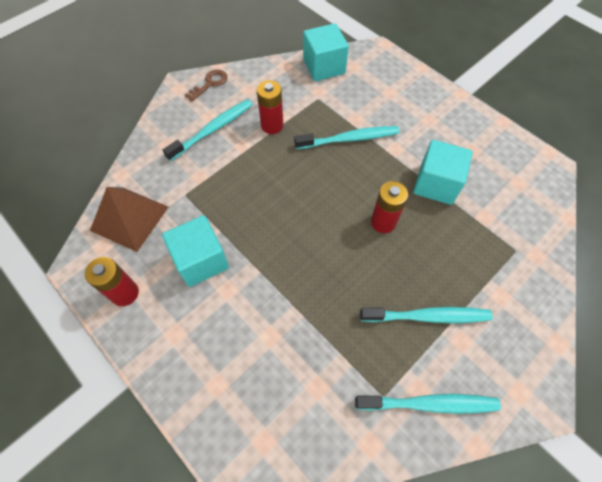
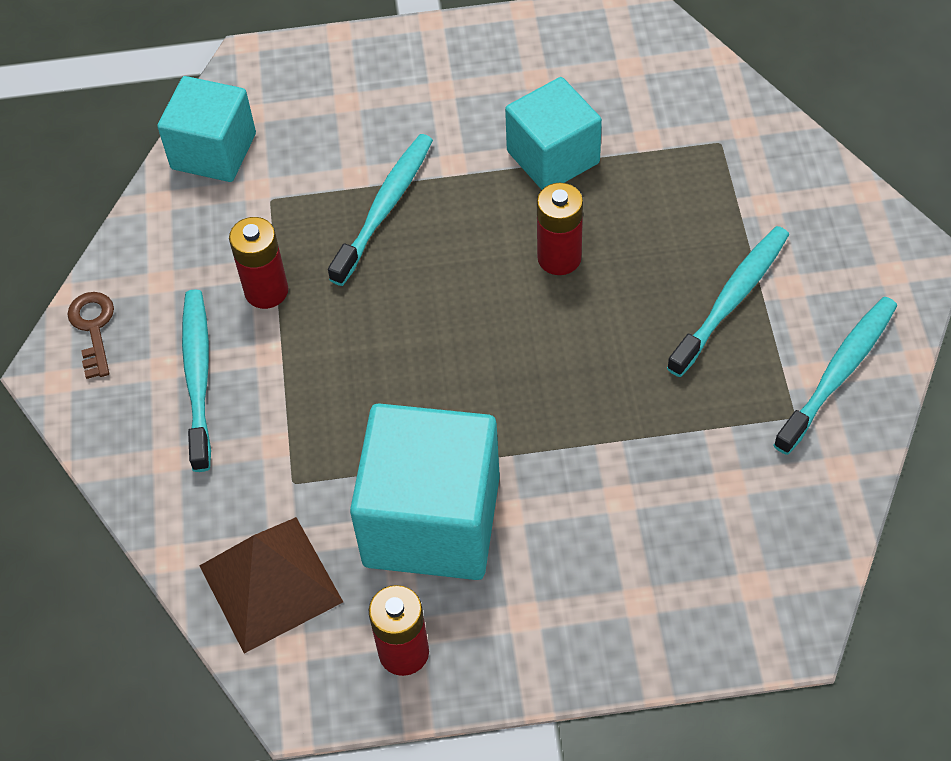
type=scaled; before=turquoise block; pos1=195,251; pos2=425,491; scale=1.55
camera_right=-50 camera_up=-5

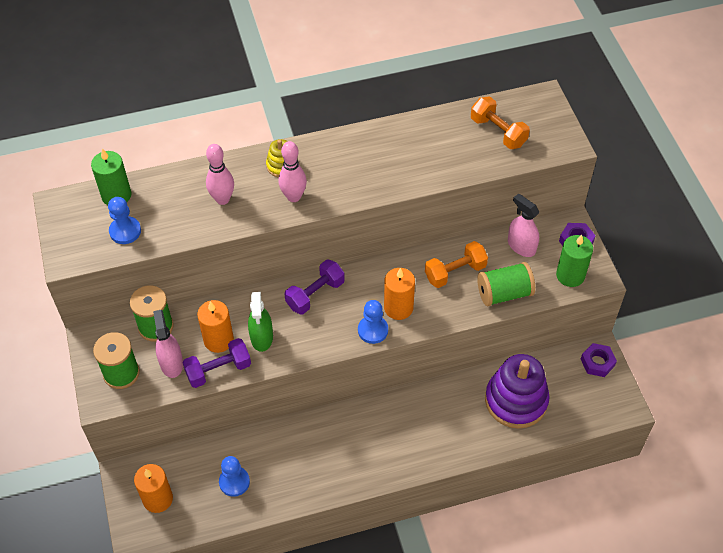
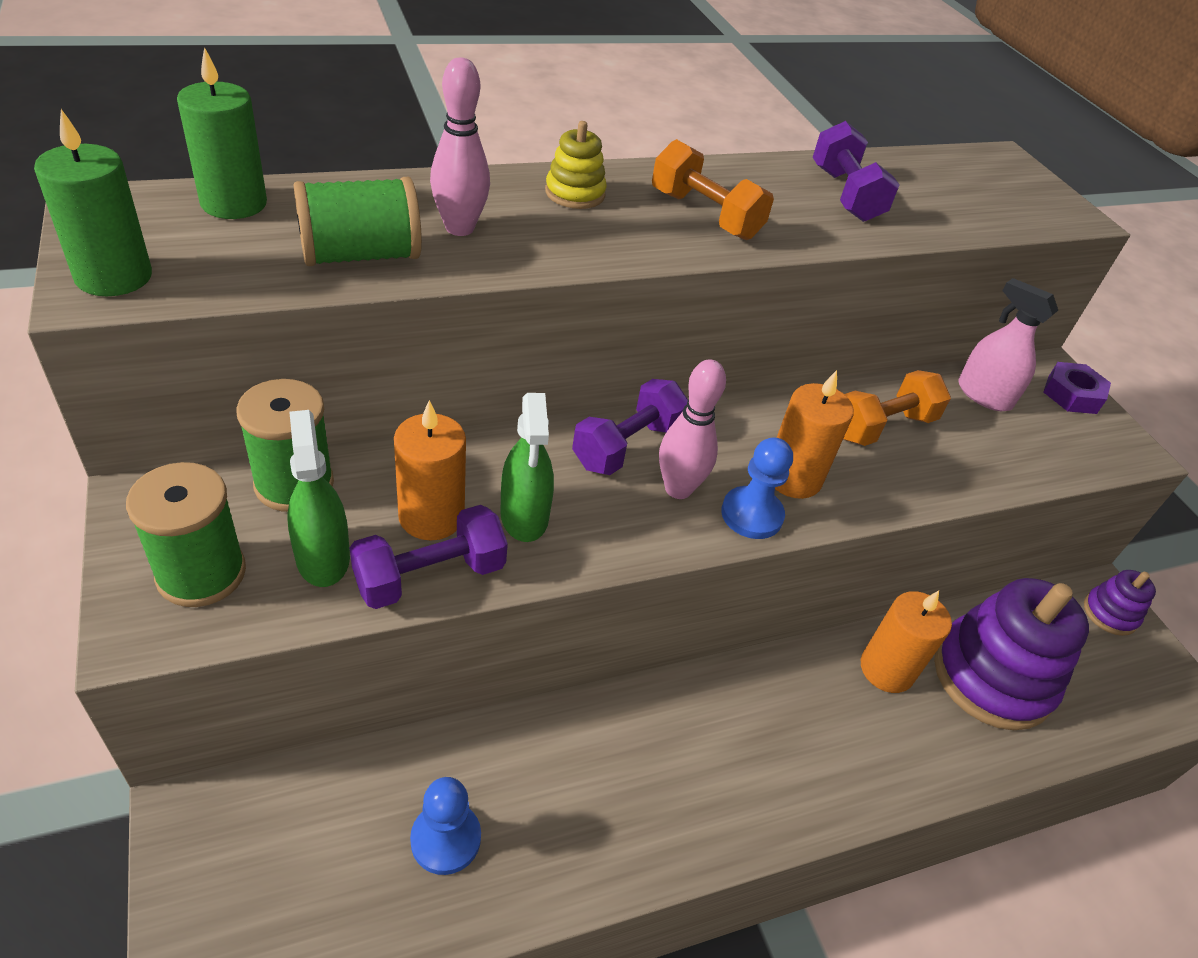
type=gone; before=royal blue pawn; pos1=124,220
type=shifted; before=orange-coloured wax candle; pos1=153,488; pos2=906,641
type=repainted; before=rosy sprayer; after=leaf-green sprayer; pos1=168,344; pos2=319,498
type=shifted; before=rosy bowling pin; pos1=293,171; pos2=692,429
type=shifted; before=orange-coloured dumbbell; pos1=500,122; pos2=713,189
type=shifted; before=leaf-green bobbin; pos1=506,284; pos2=358,221
type=shifted; before=leaf-green wax candle; pos1=574,261; pos2=93,202
type=swapped; before=purple hexagon nut; after=purple stacking toy; pos1=599,360; pos2=1120,603
type=new; after=purple dumbbell; pos2=856,171
camera_right=-10 camera_up=-10

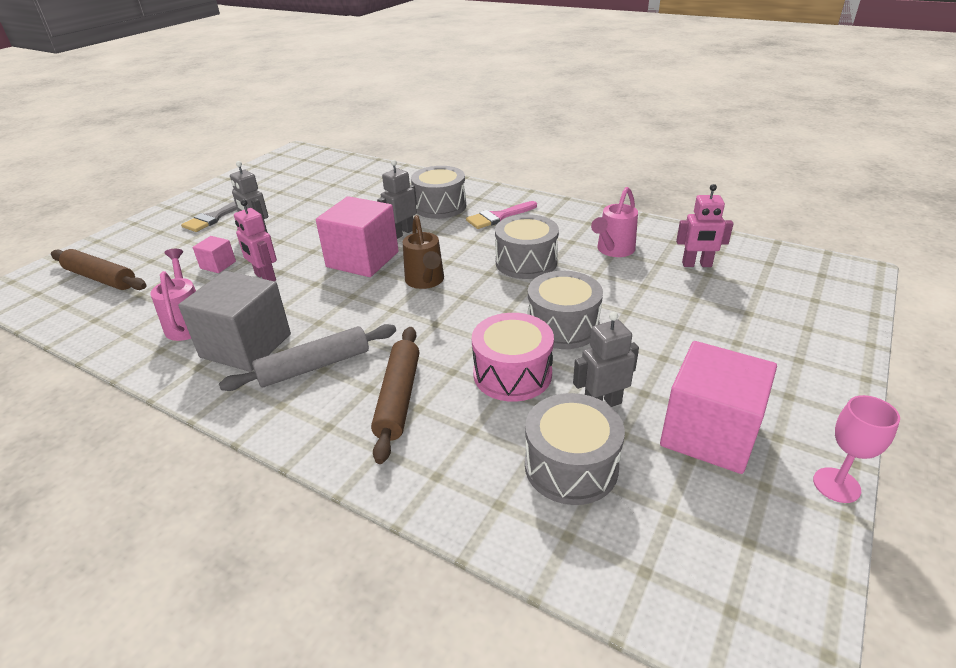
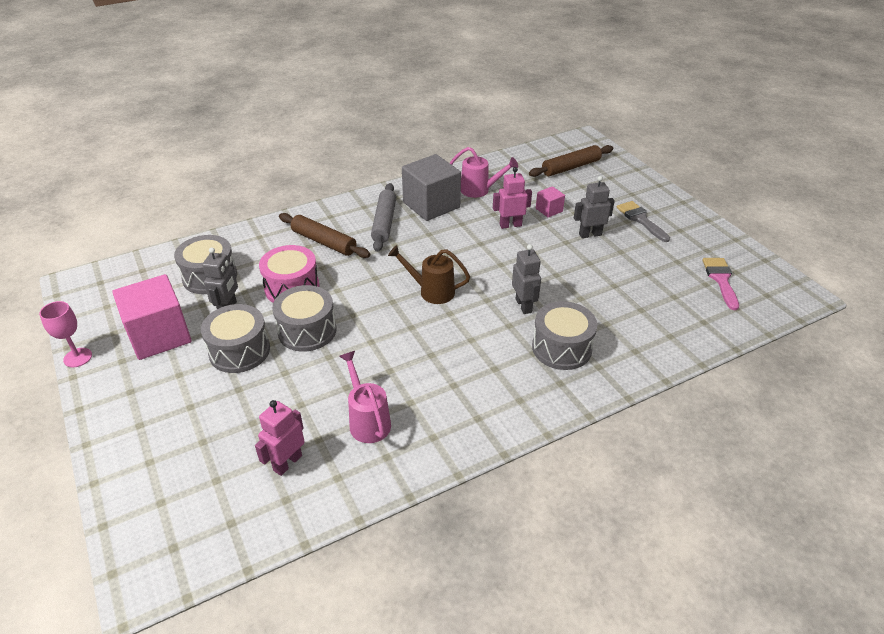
type=gone; before=rosy block; pos1=357,236
type=shifted; before=rosy paintbrush; pos1=501,215; pos2=720,284
type=shifted; before=gray drum; pos1=527,246; pos2=235,338
camera_right=120 camera_up=5

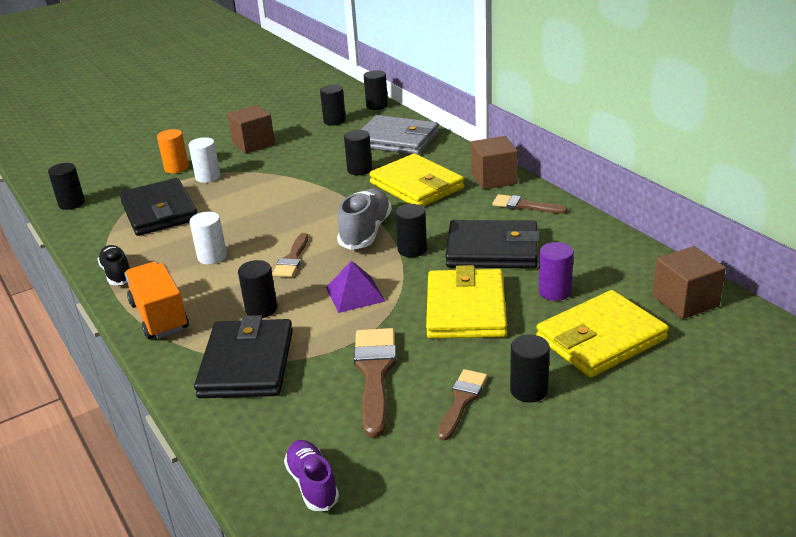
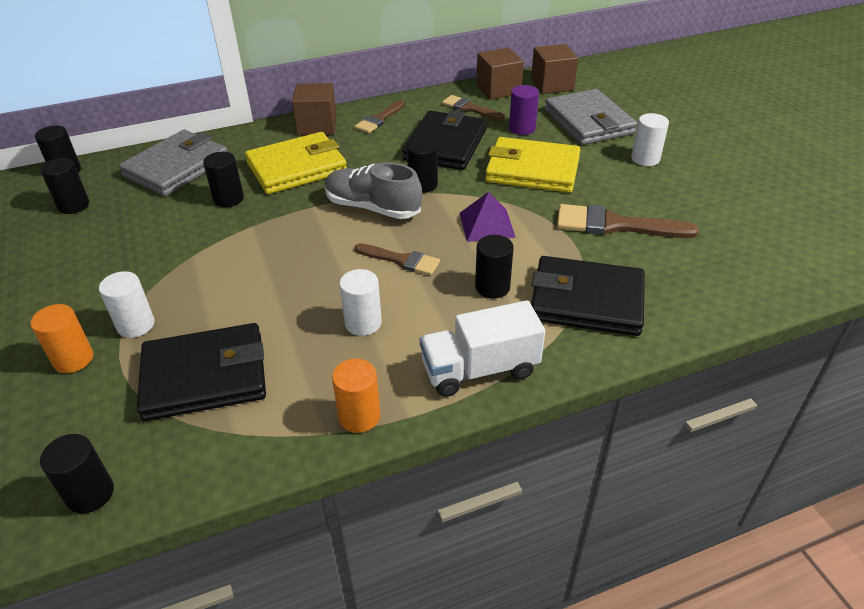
type=swapped; before=ebony sneaker; after=orange-coloured cylinder; pos1=114,265; pos2=356,396
type=repainted; before=orange-coloured lorry; after=snow-white lorry; pos1=156,300; pos2=483,348
type=shifted; before=russet block; pos1=251,129; pos2=500,74
type=gone; before=purple sneaker; pos1=311,475
type=shifted; before=russet paintbrush; pos1=462,404; pos2=473,107
type=repainted; before=ebony cylinder; after=snow-white cylinder; pos1=530,368; pos2=650,139
type=repainted; before=golden billfold; after=gray billfold; pos1=602,334; pos2=591,117
camera_right=-80 camera_up=10

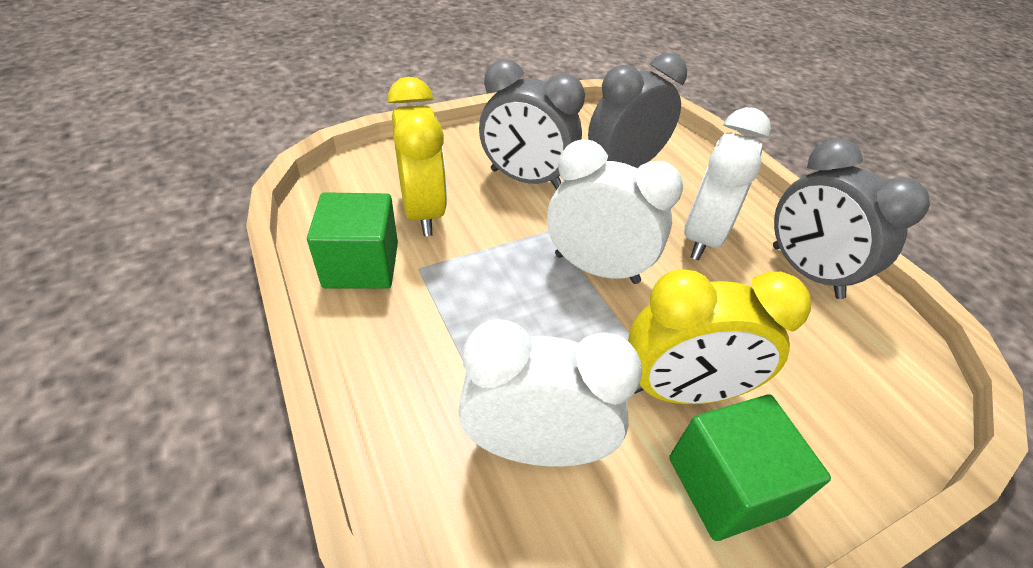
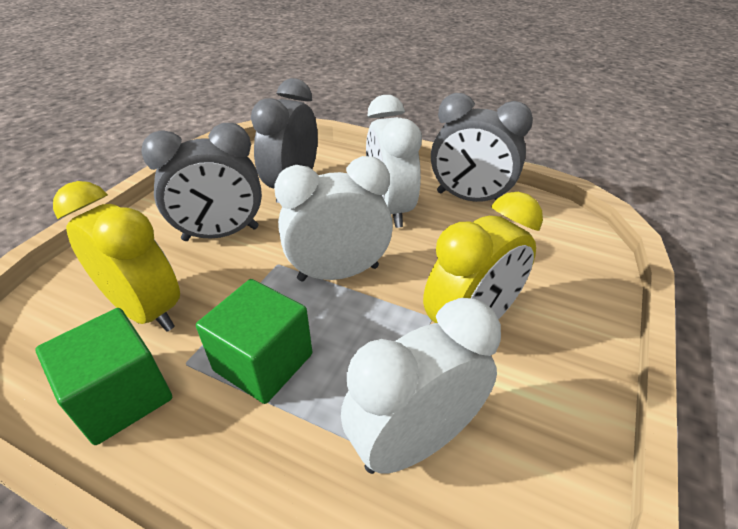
type=shifted; before=leaf-green block; pos1=750,468; pos2=254,341
camera_right=-35 camera_up=-5

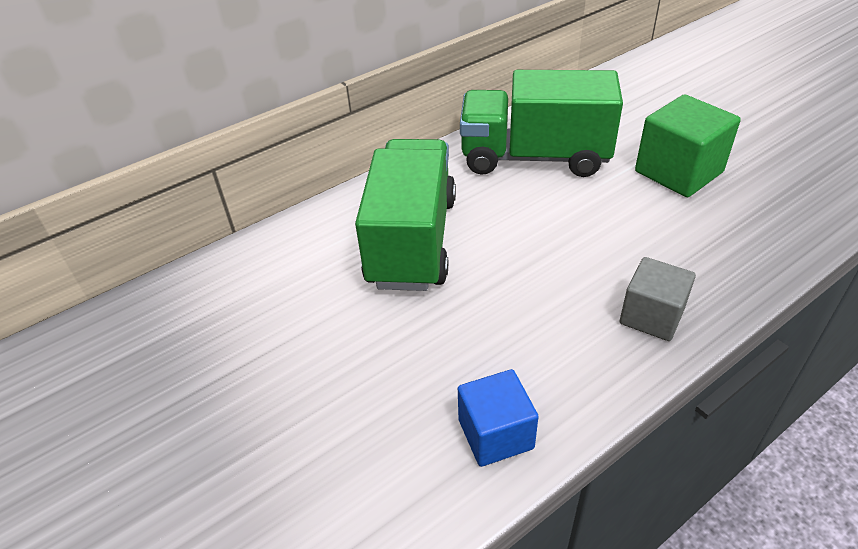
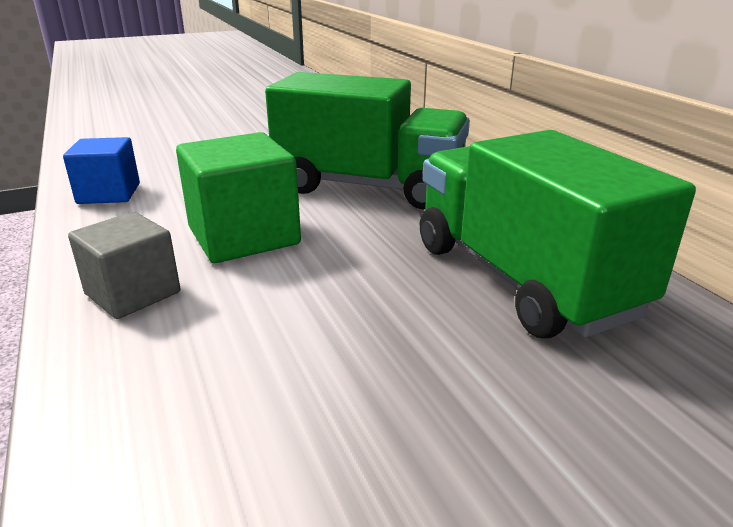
type=rotated; before=leaf-green lorry; pos1=541,123; pos2=558,234; turn=-45
type=shifted; before=leaf-green block; pos1=688,145; pos2=238,197
camera_right=100 camera_up=-15

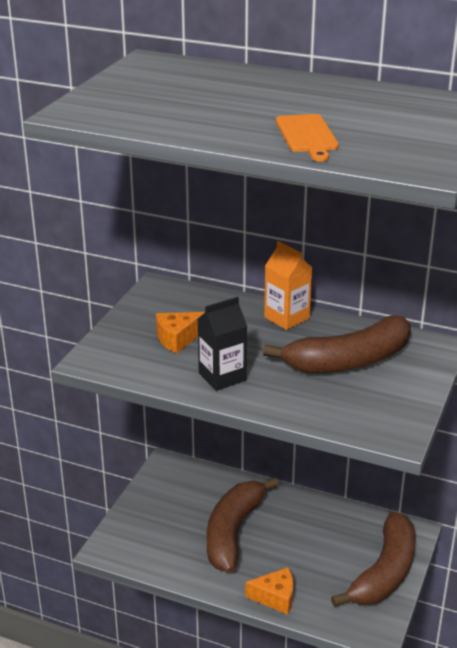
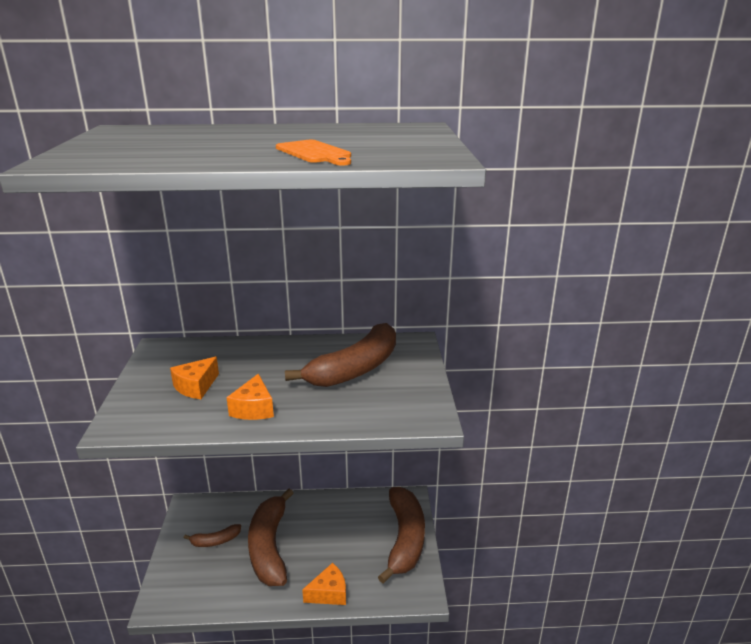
type=swapped; before=ebony milk carton; after=orange-coloured cheese wedge; pos1=222,344; pos2=250,397
type=gone; before=orange-coloured milk carton; pos1=288,285
type=new; after=russet banana fruit; pos2=212,535
camera_right=-25 camera_up=-5

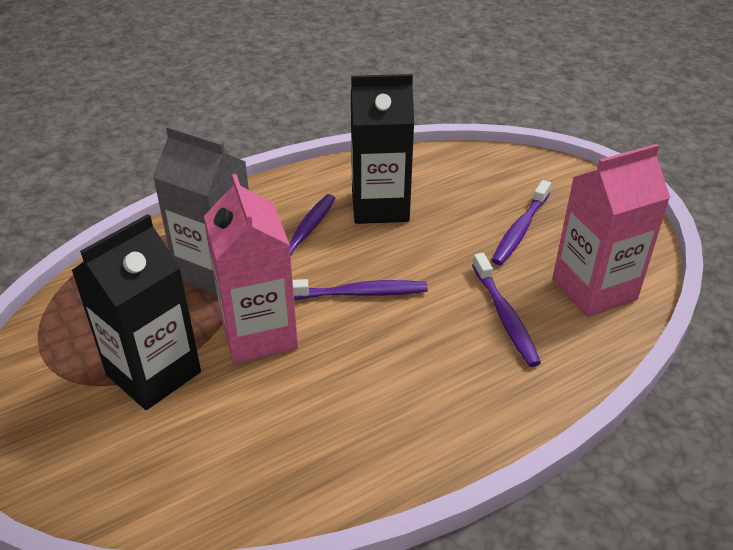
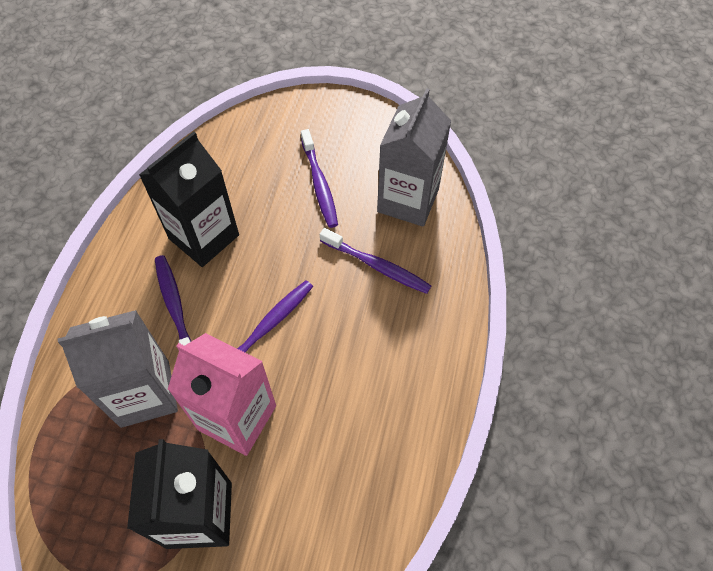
type=repainted; before=rosy milk carton; after=gray milk carton; pos1=611,230; pos2=414,157
camera_right=-45 camera_up=20

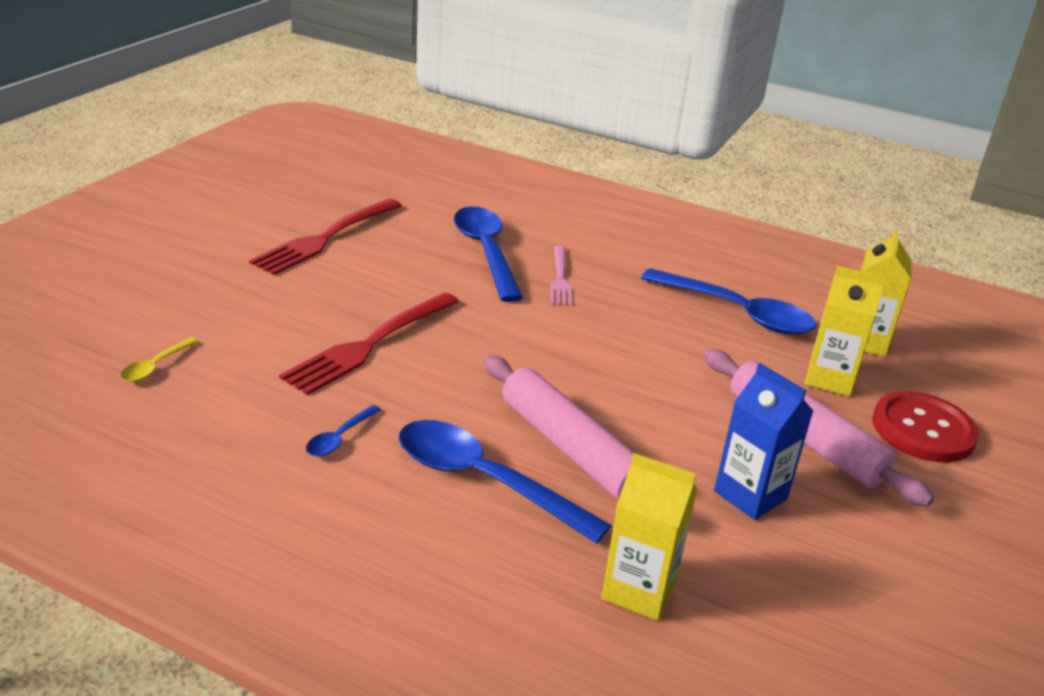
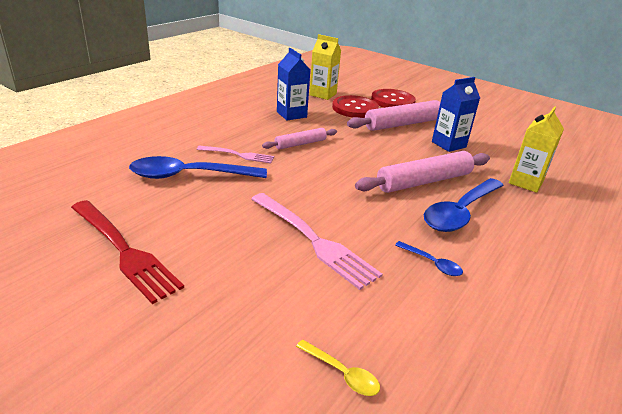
type=repainted; before=crimson fork; after=rosy fork; pos1=369,344; pos2=317,241
type=swapped; before=royal blue teaspoon; after=royal blue milk carton; pos1=729,301; pos2=293,84
type=swapped; before=golden milk carton; after=crimson button; pos1=845,331; pos2=355,106
type=new; after=rosy pastry roller; pos2=299,139
camera_right=-80 camera_up=0

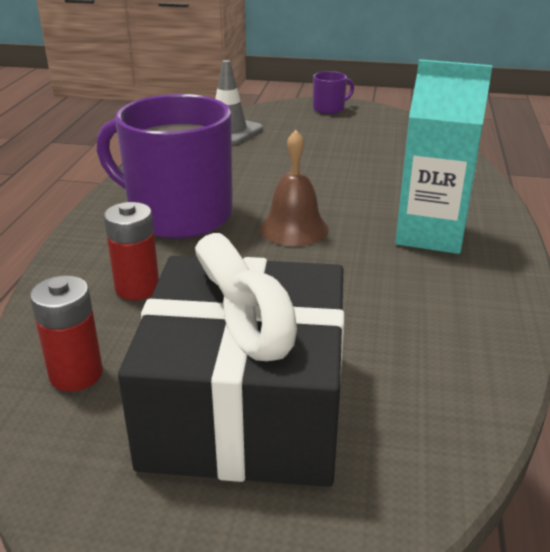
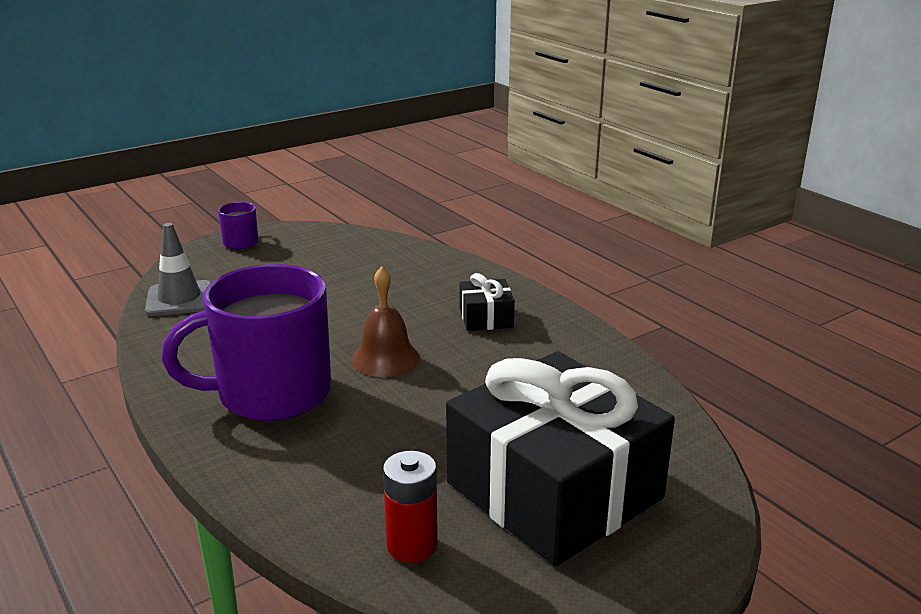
type=gone; before=crimson AA battery; pos1=131,251
type=swapped; before=turquoise milk carton; after=ebony present; pos1=444,156; pos2=487,302
camera_right=-45 camera_up=-5

